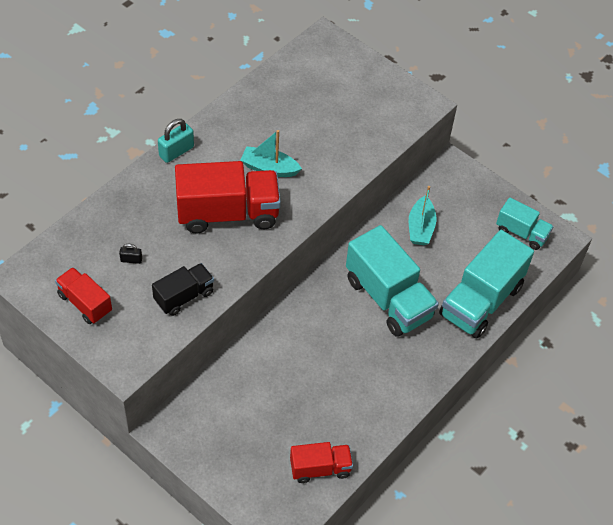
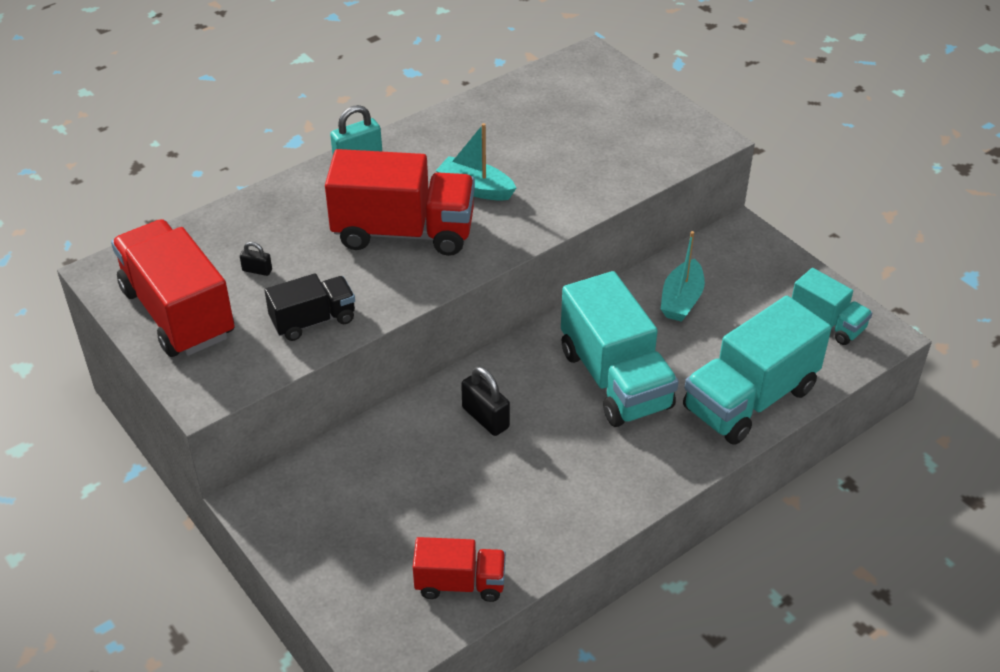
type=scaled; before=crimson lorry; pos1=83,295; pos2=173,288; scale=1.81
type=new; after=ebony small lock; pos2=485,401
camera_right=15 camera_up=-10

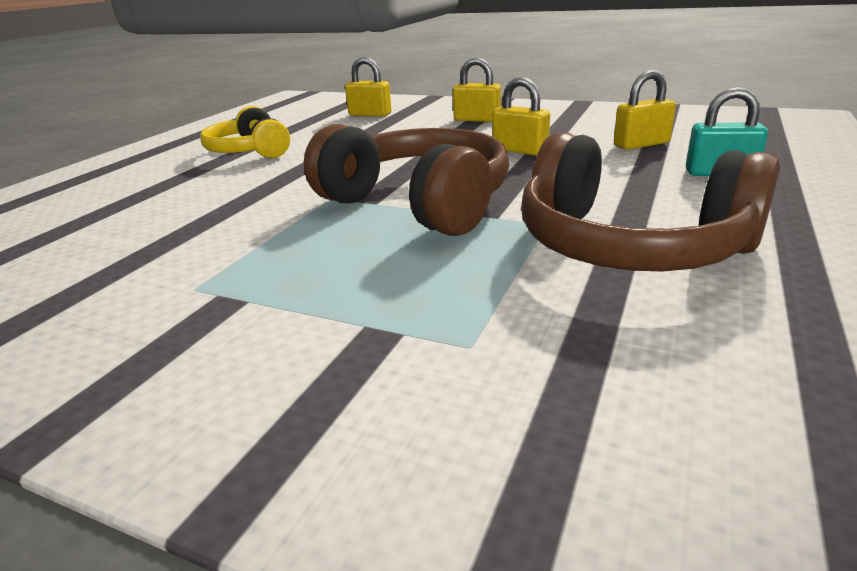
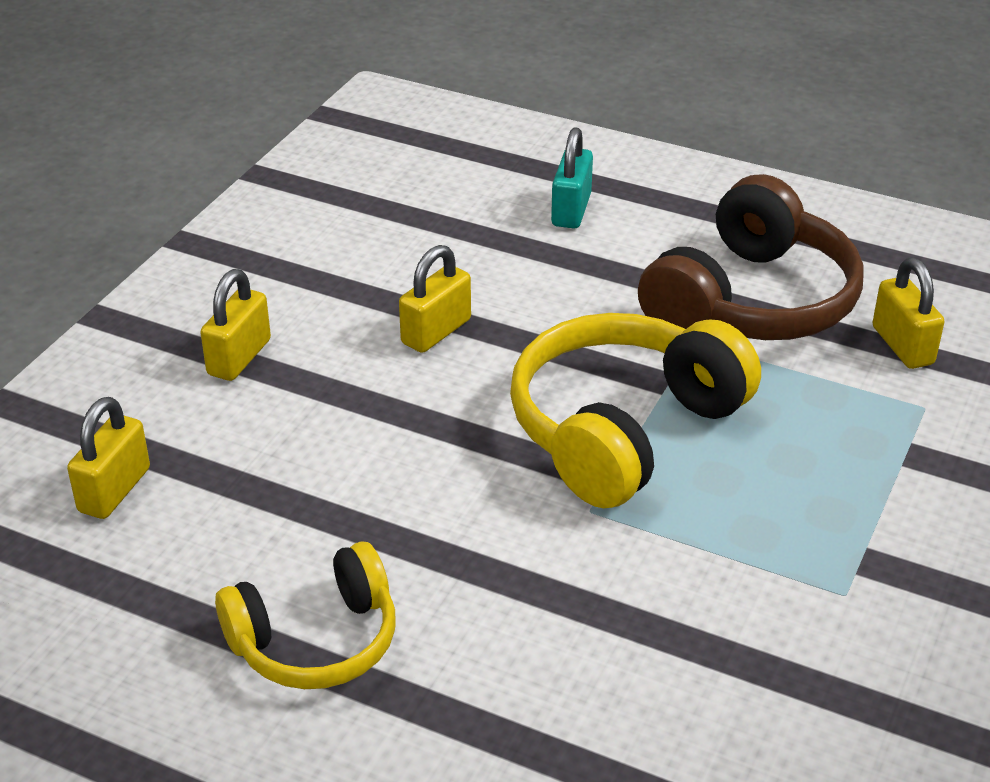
type=repainted; before=russet headphones; after=golden headphones; pos1=406,180; pos2=635,410
type=shifted; before=golden small lock; pos1=645,110; pos2=908,313
camera_right=-90 camera_up=10

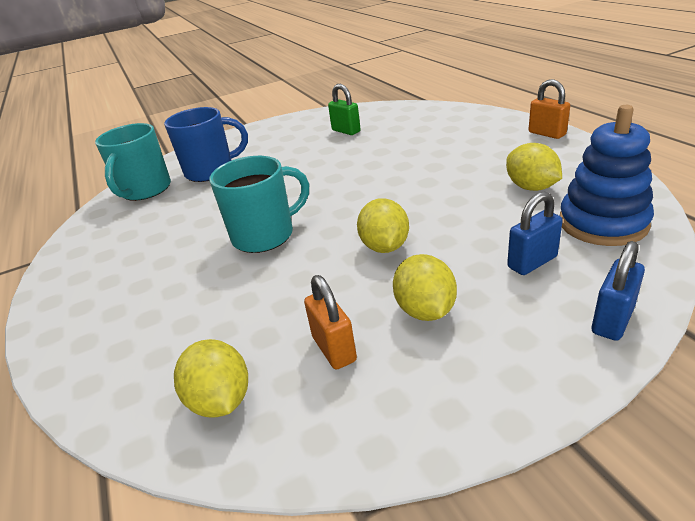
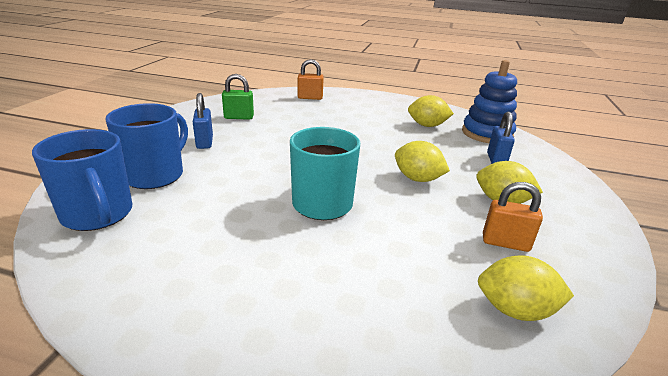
type=repainted; before=turquoise coffee mug; after=royal blue coffee mug; pos1=133,162; pos2=82,180
type=shifted; before=orange-coloured small lock; pos1=549,109; pos2=311,79
type=shifted; before=royal blue small lock; pos1=618,291; pos2=203,121
camera_right=-55 camera_up=-5

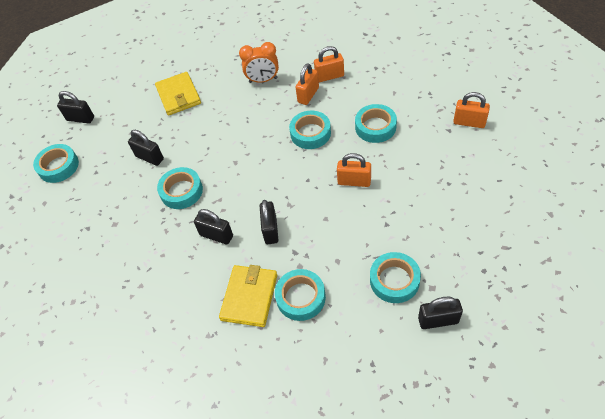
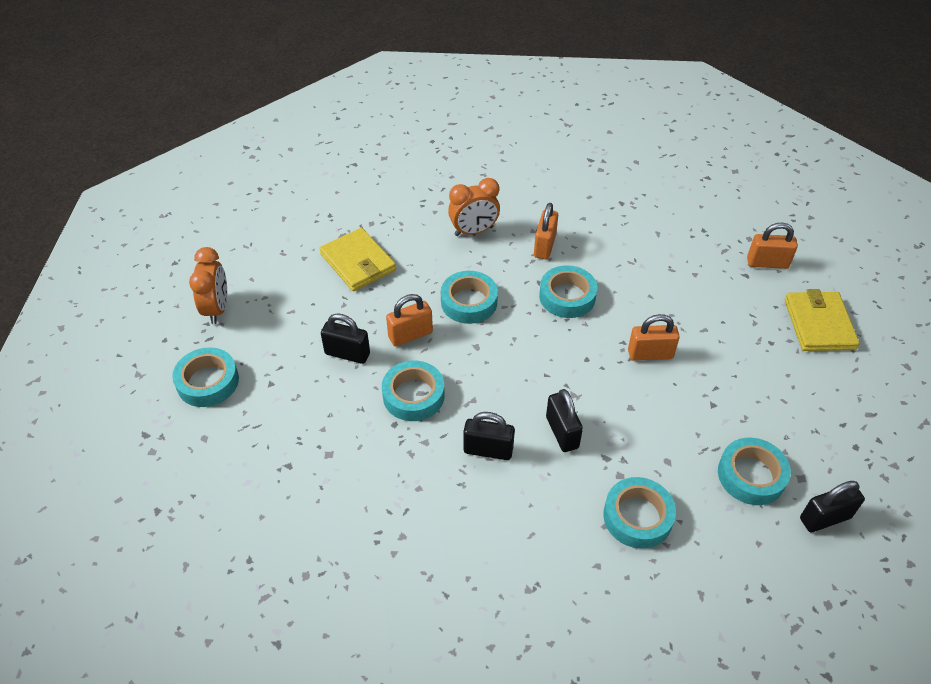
type=swapped; before=ebony small lock; after=orange-coloured alarm clock; pos1=75,107; pos2=208,285
type=shifted; before=golden billfold; pos1=248,296; pos2=822,320
type=shifted; before=orange-coloured small lock; pos1=329,64; pos2=409,320
type=shifted; before=turquoise roll of tape; pos1=376,123; pos2=469,297
camera_right=-20 camera_up=-5

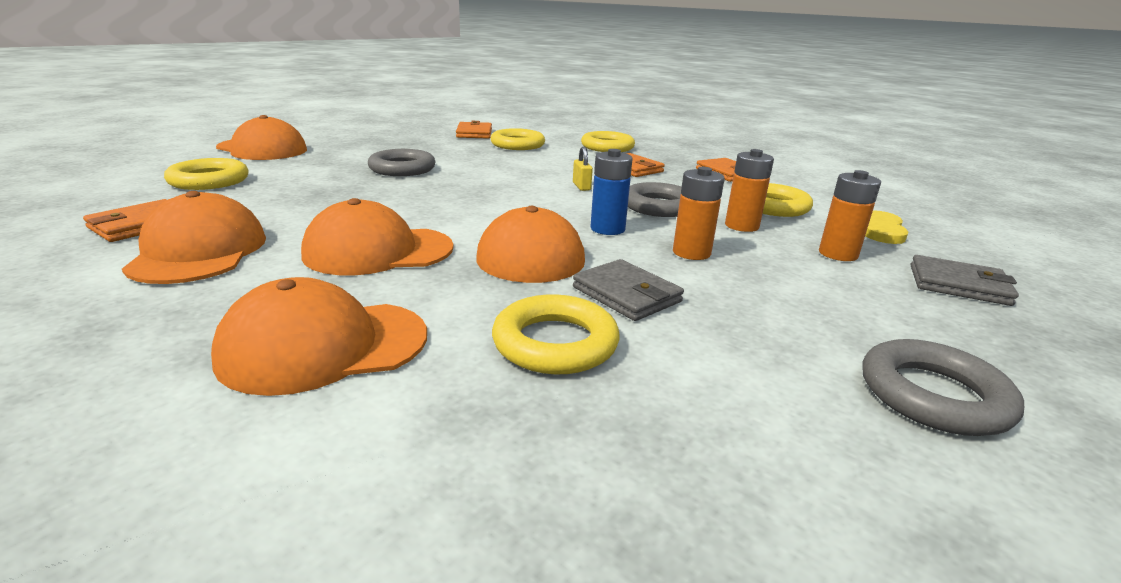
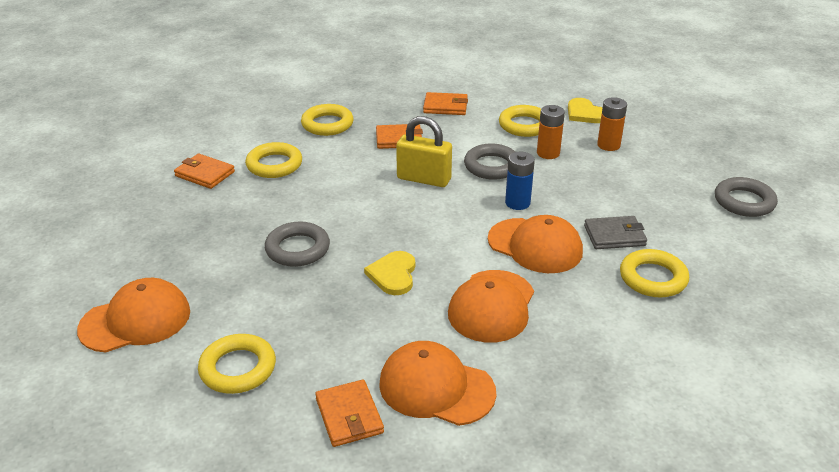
type=gone; before=orange-coloured cap; pos1=319,336
type=scaled; before=golden small lock; pos1=583,169; pos2=424,151; scale=2.1
type=gone; before=orange-coloured AA battery; pos1=699,213
type=gone; before=gray billfold; pos1=965,280
type=new; after=golden love heart; pos2=389,273
camera_right=-55 camera_up=10

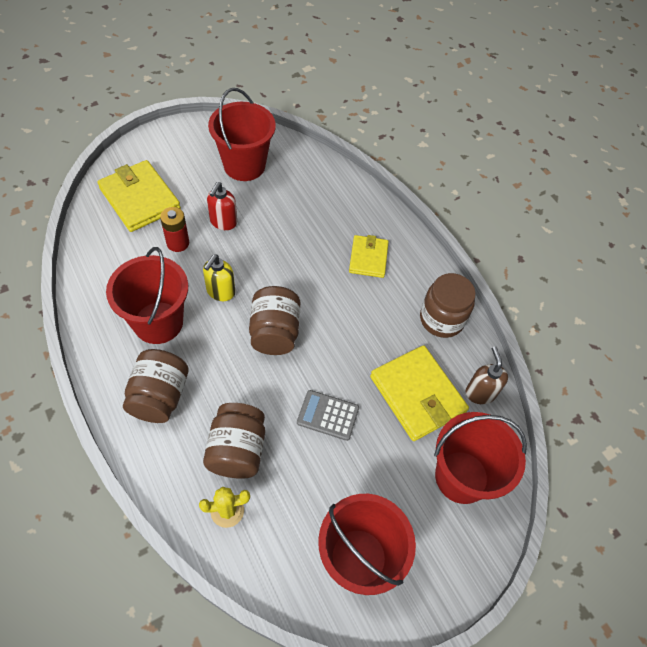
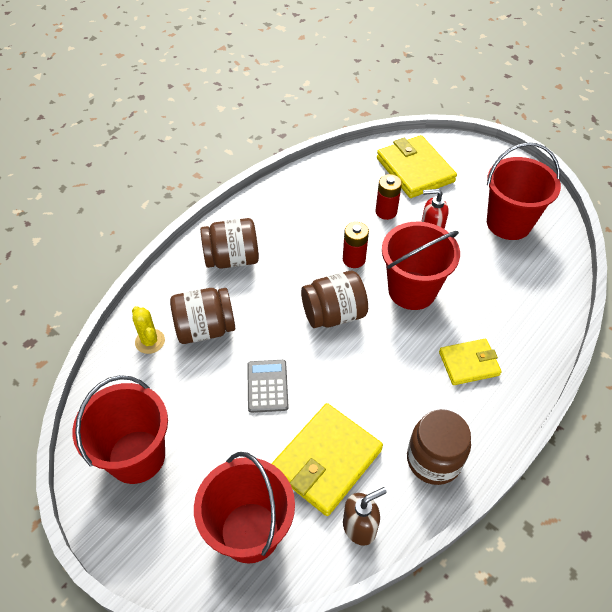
type=rotated; before=golden billfold; pos1=139,196; pos2=417,166; turn=-60
type=shifted; before=crimson sand bucket; pos1=147,295; pos2=421,266
type=swapped; before=golden pump bottle; after=crimson AA battery; pos1=219,278; pos2=356,245
camera_right=75 camera_up=-5

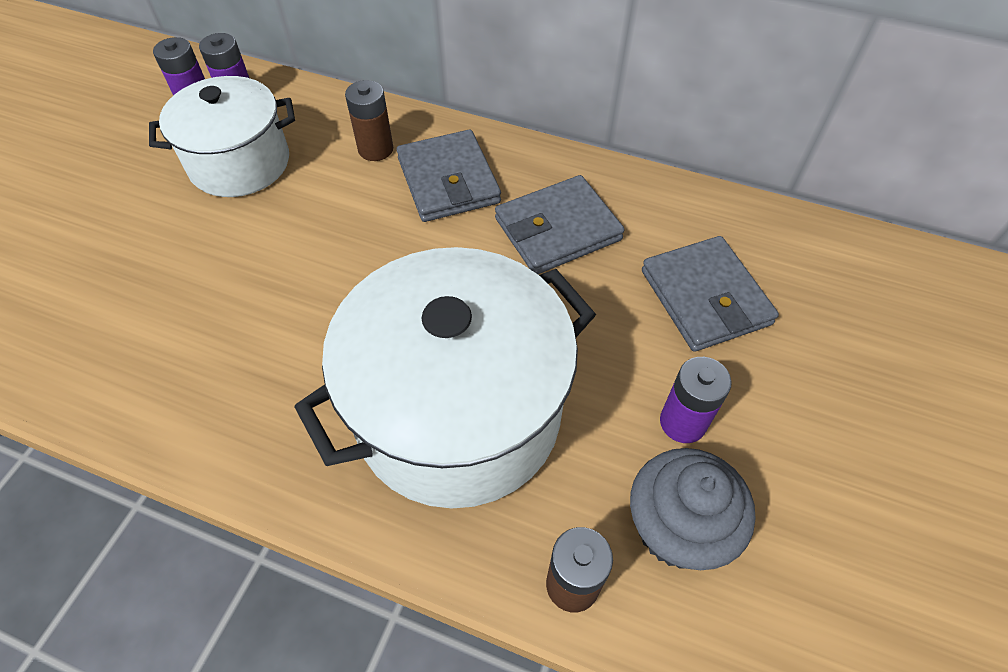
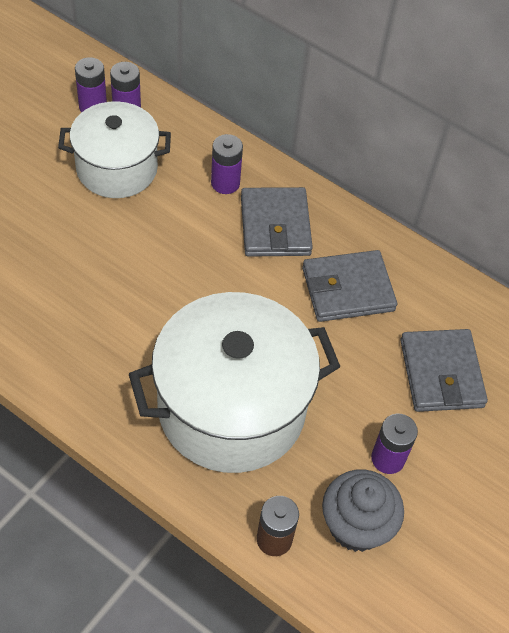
type=repainted; before=russet AA battery; after=purple AA battery; pos1=369,120; pos2=227,164
camera_right=10 camera_up=0

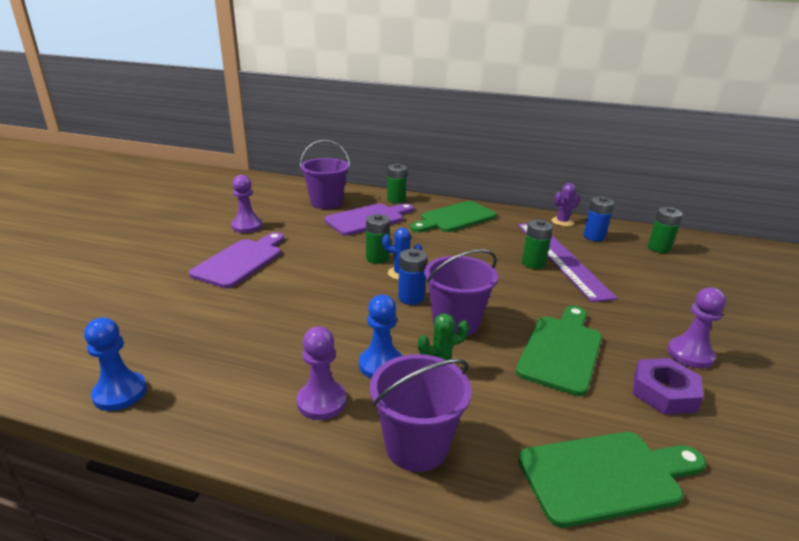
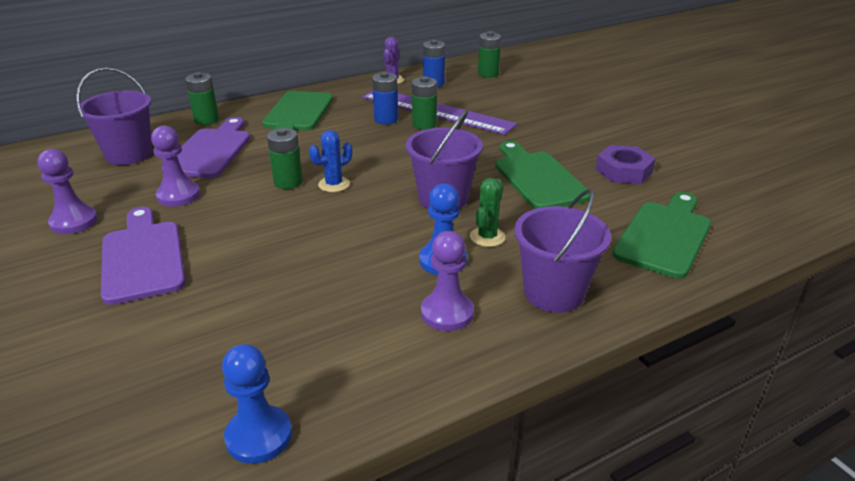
type=shifted; before=royal blue AA battery; pos1=412,277; pos2=385,98
type=shifted; before=purple pawn; pos1=696,328; pos2=175,166
camera_right=-45 camera_up=5

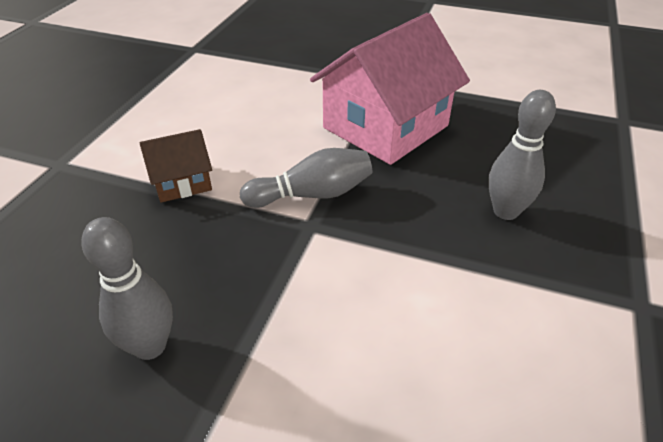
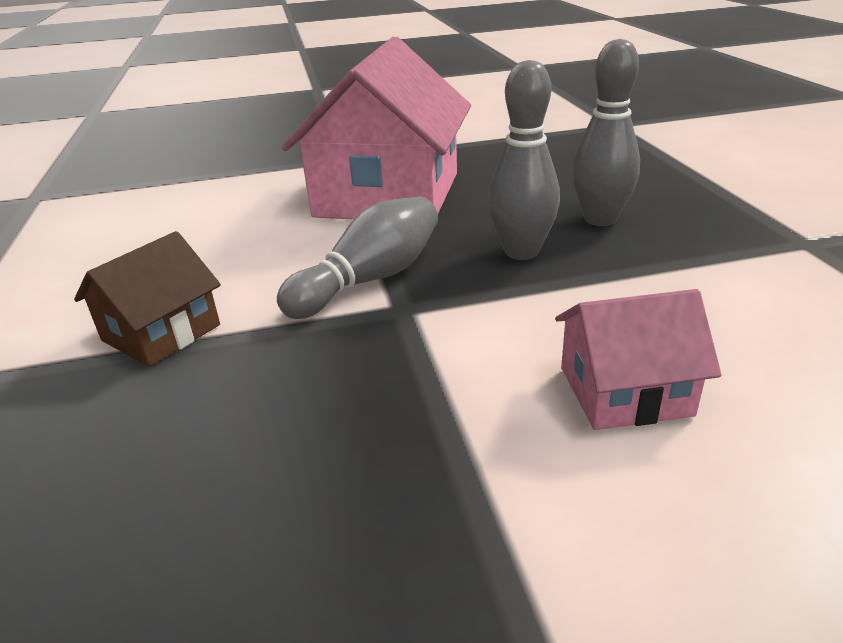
type=shifted; before=gray bowling pin; pos1=127,288; pos2=524,160
type=new; after=rosy cottage; pos2=638,359
camera_right=-30 camera_up=-10

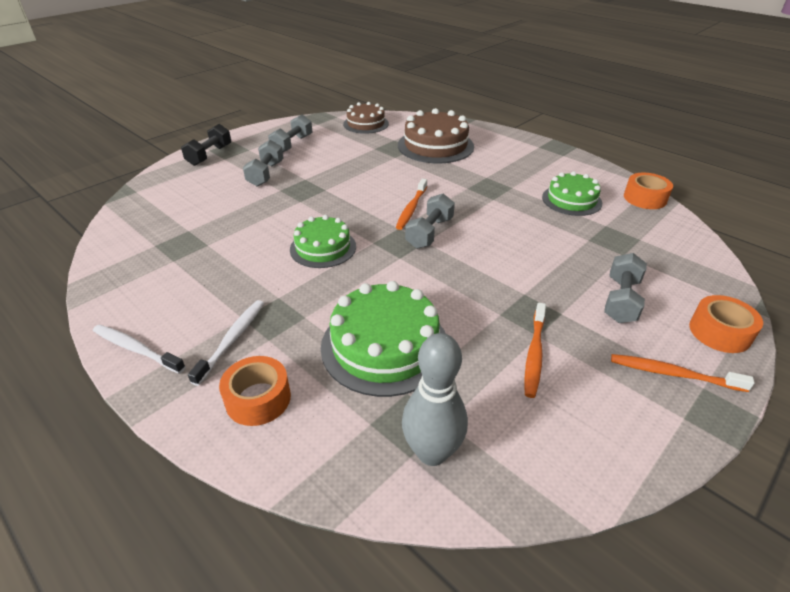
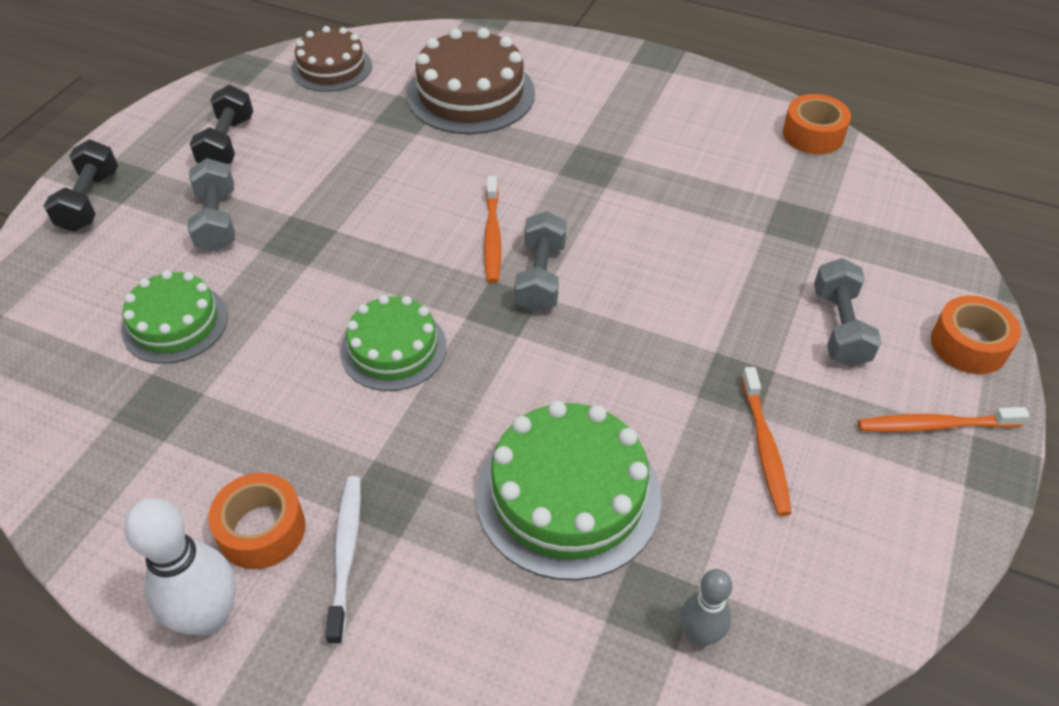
type=swapped; before=snow-white toothbrush; after=snow-white bowling pin; pos1=139,349; pos2=180,567
type=shifted; before=orange-coloured roll of tape; pos1=255,391; pos2=256,521
type=repainted; before=gray dumbbell; after=ebony dumbbell; pos1=290,133; pos2=221,124
type=scaled; before=gray bowling pin; pos1=435,399; pos2=706,607; scale=0.6
type=shifted; before=leaf-green layer cake; pos1=572,193; pos2=174,317
camera_right=-20 camera_up=10

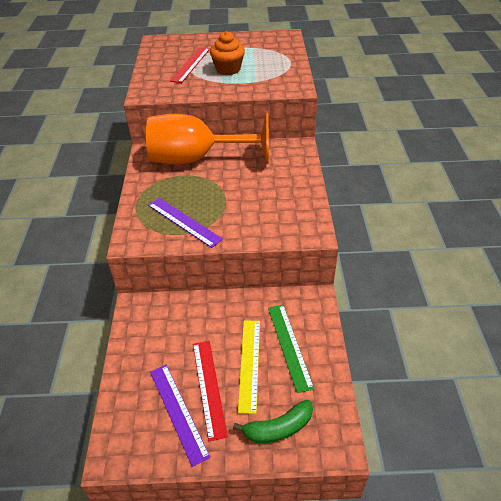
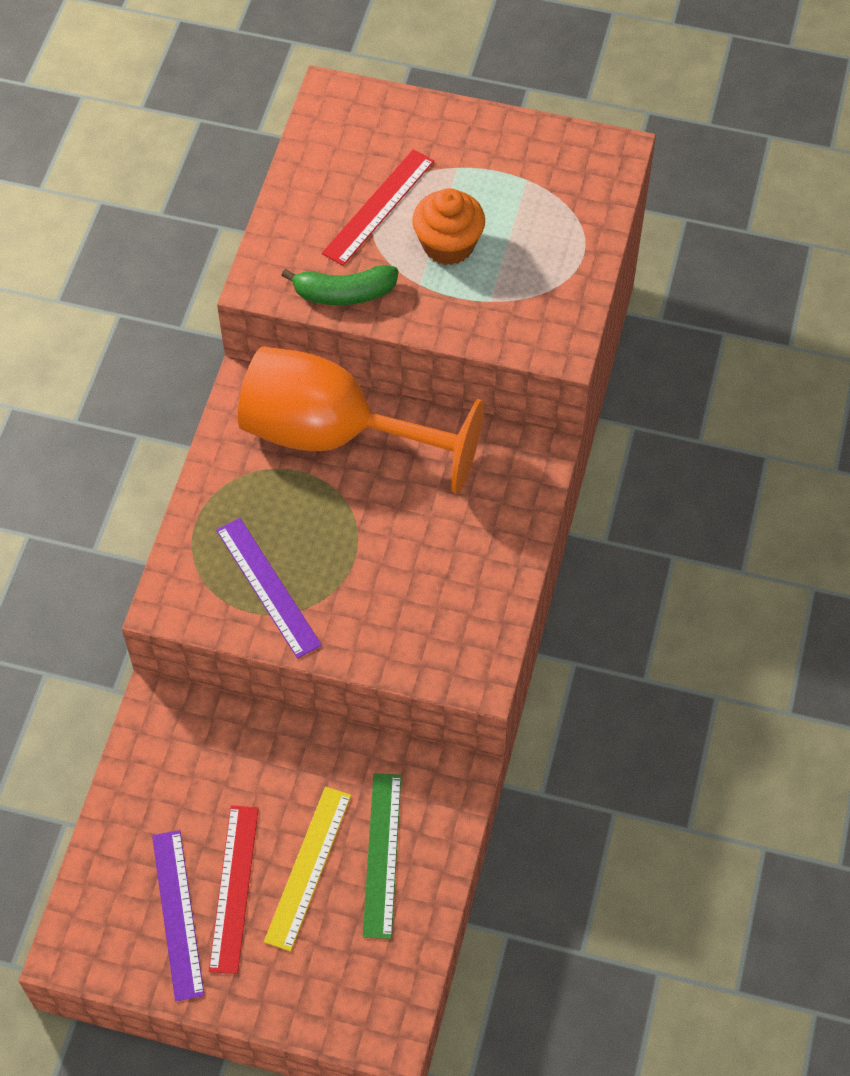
type=shifted; before=leaf-green banana fruit; pos1=273,421; pos2=339,285
camera_right=15 camera_up=15

